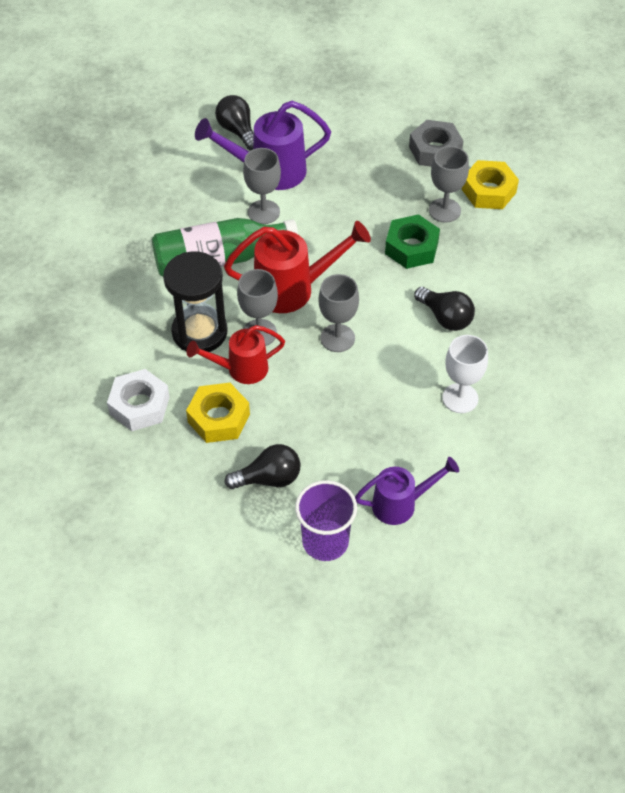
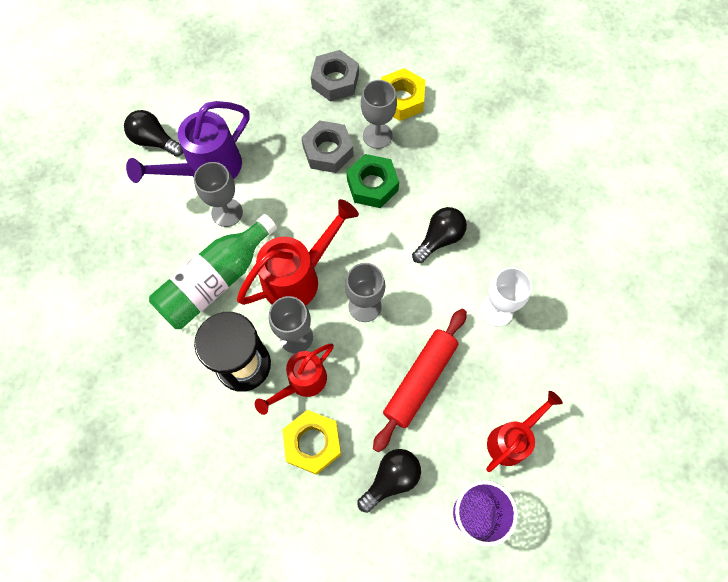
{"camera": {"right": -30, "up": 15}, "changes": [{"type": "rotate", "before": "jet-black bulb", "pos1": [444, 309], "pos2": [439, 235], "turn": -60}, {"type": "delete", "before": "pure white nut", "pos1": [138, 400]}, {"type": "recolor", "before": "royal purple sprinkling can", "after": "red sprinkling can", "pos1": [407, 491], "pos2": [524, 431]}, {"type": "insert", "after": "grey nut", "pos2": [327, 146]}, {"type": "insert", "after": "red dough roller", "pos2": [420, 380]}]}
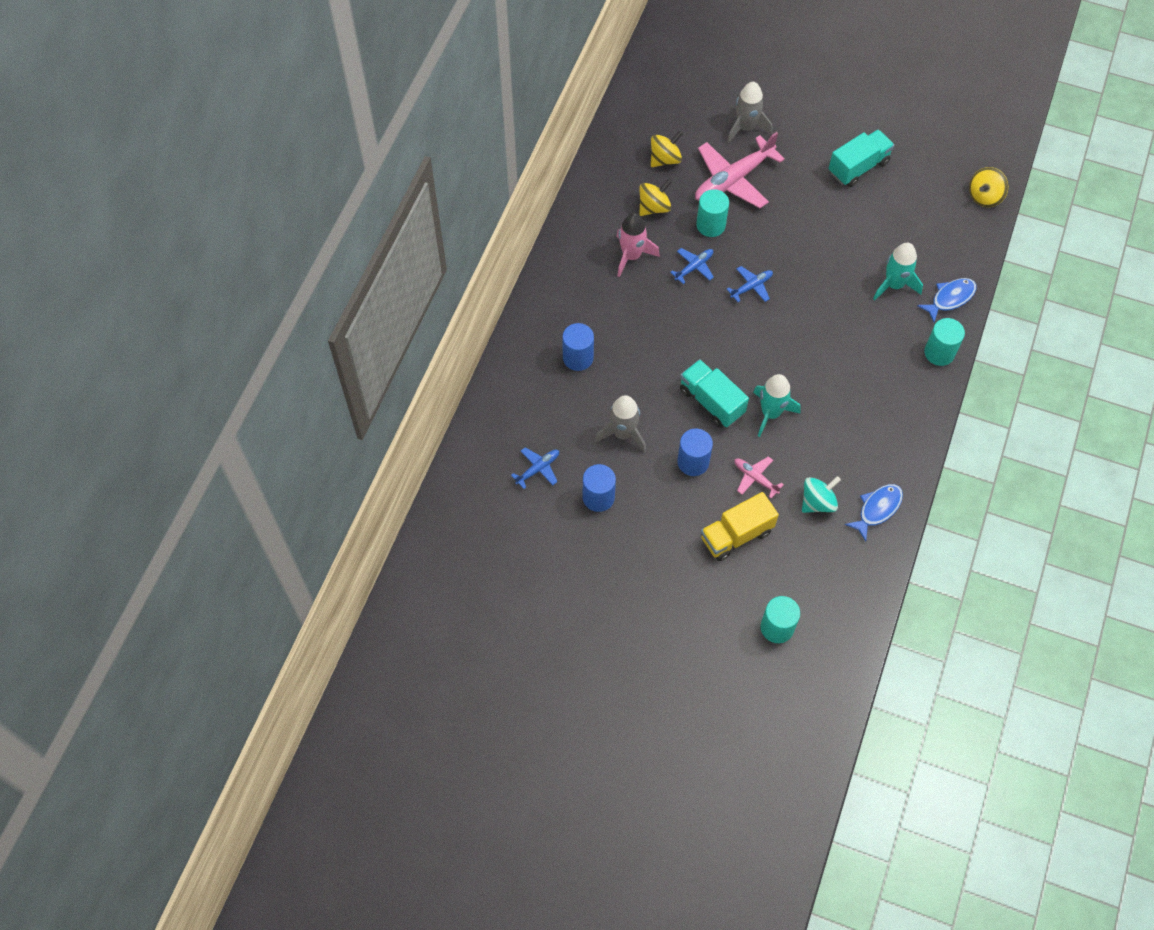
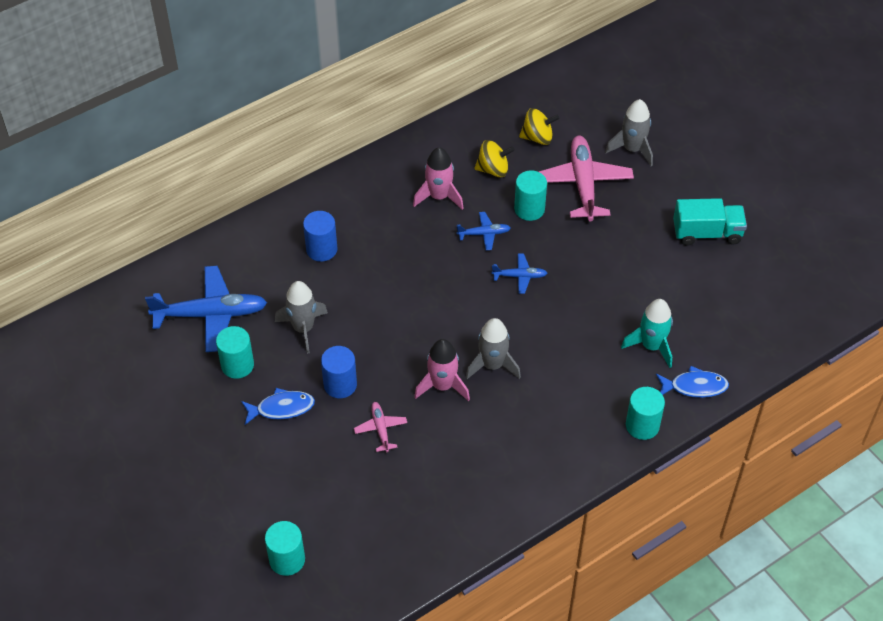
{"camera": {"right": 35, "up": -10}, "changes": [{"type": "rotate", "before": "rose-pink toy plane", "pos1": [740, 170], "pos2": [586, 178], "turn": 90}, {"type": "delete", "before": "golden whirligig", "pos1": [988, 187]}, {"type": "delete", "before": "turquoise toy truck", "pos1": [714, 393]}, {"type": "recolor", "before": "turquoise rocket", "after": "rose-pink rocket", "pos1": [777, 405], "pos2": [442, 370]}, {"type": "resize", "before": "blue toy plane", "pos1": [535, 468], "pos2": [206, 309], "scale": 2.06}, {"type": "recolor", "before": "blue cylinder shape", "after": "turquoise cylinder shape", "pos1": [599, 488], "pos2": [235, 352]}, {"type": "delete", "before": "turquoise whirligig", "pos1": [821, 494]}, {"type": "move", "before": "blue fish", "pos1": [874, 512], "pos2": [278, 406]}, {"type": "delete", "before": "golden toy truck", "pos1": [740, 526]}, {"type": "insert", "after": "grey rocket", "pos2": [493, 348]}]}
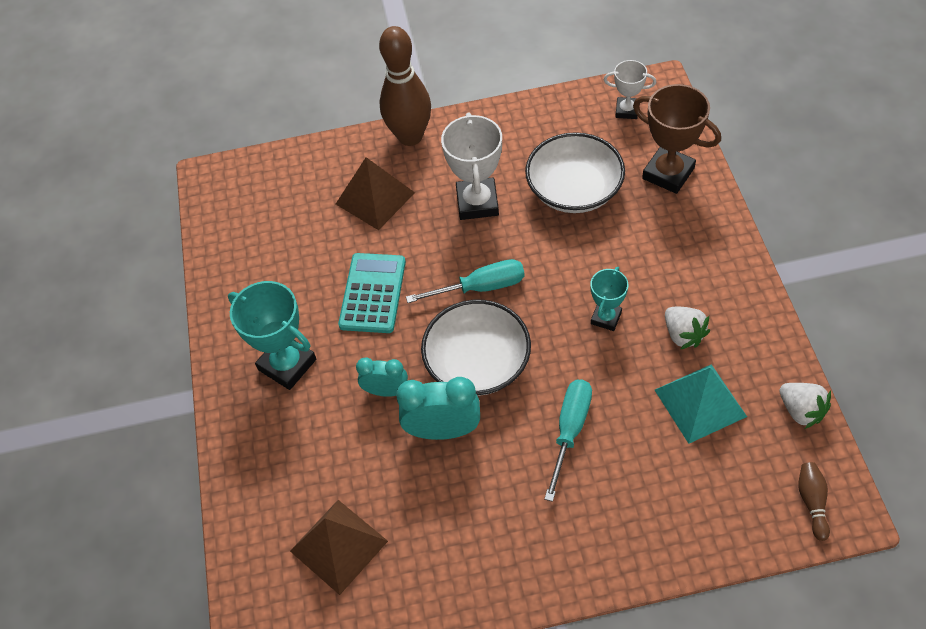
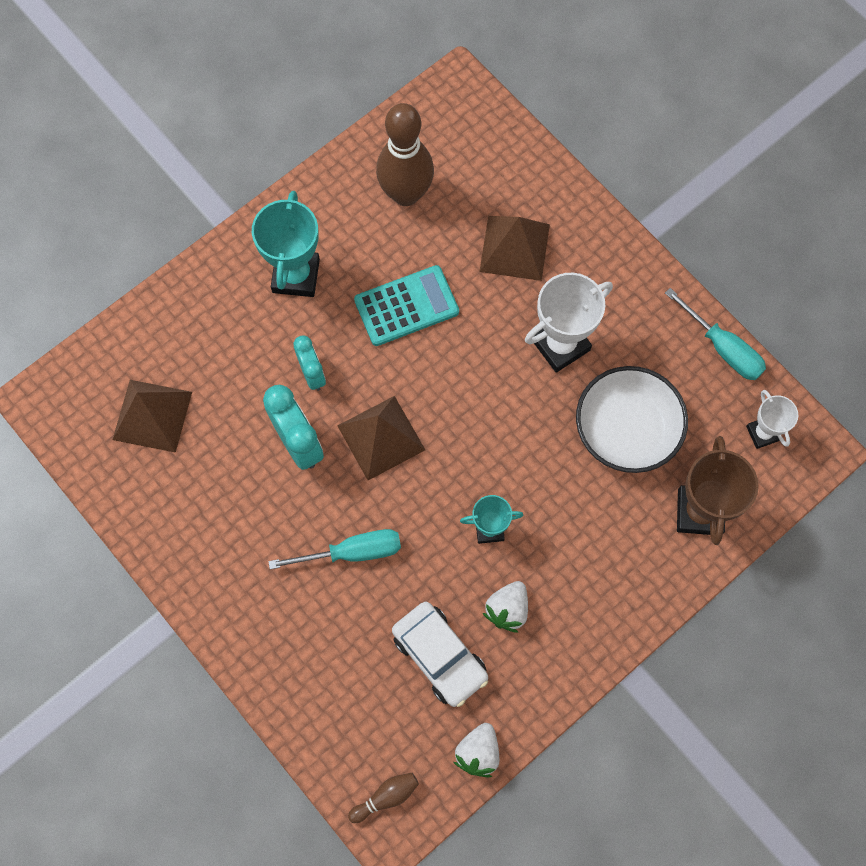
{"camera": {"right": 55, "up": 15}, "changes": [{"type": "move", "before": "dark brown tenpin", "pos1": [405, 86], "pos2": [405, 154]}, {"type": "move", "before": "turquoise flat screwdriver", "pos1": [465, 281], "pos2": [715, 334]}, {"type": "replace", "before": "pure white bowl", "after": "dark brown pyramid shape", "pos1": [476, 348], "pos2": [381, 438]}, {"type": "replace", "before": "turquoise pyramid shape", "after": "pure white car", "pos1": [701, 404], "pos2": [440, 654]}]}
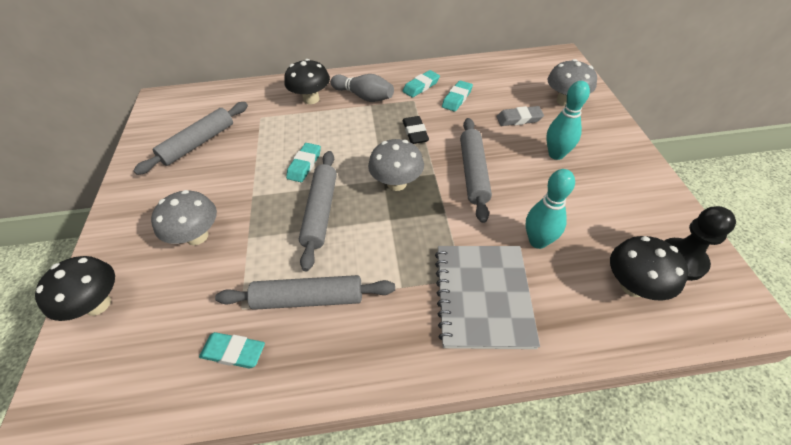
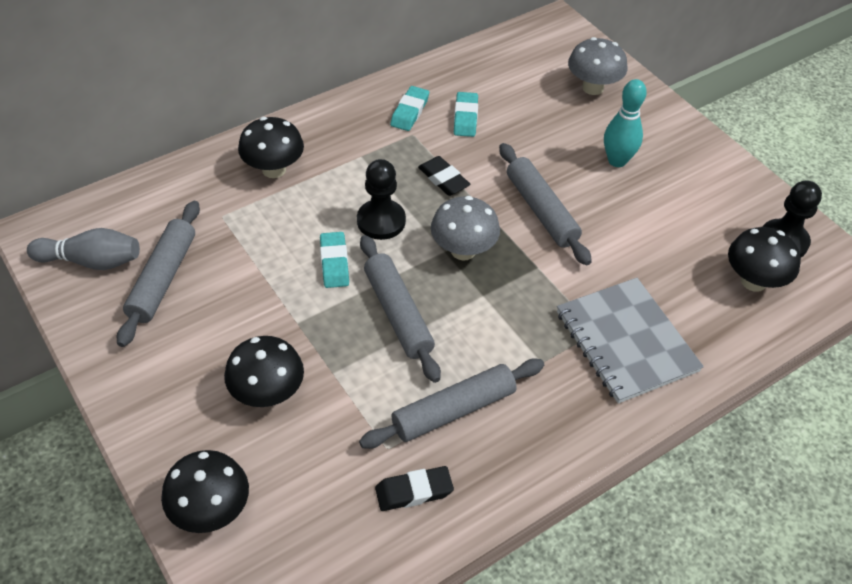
{"camera": {"right": -30, "up": 0}, "changes": [{"type": "move", "before": "grey tenpin", "pos1": [362, 88], "pos2": [83, 249]}, {"type": "delete", "before": "grey gum eraser", "pos1": [520, 116]}, {"type": "delete", "before": "turquoise tenpin", "pos1": [550, 209]}, {"type": "recolor", "before": "grey toadstool", "after": "jet-black toadstool", "pos1": [184, 217], "pos2": [264, 371]}, {"type": "recolor", "before": "turquoise gum eraser", "after": "jet-black gum eraser", "pos1": [232, 350], "pos2": [414, 488]}, {"type": "insert", "after": "jet-black pawn", "pos2": [381, 199]}]}
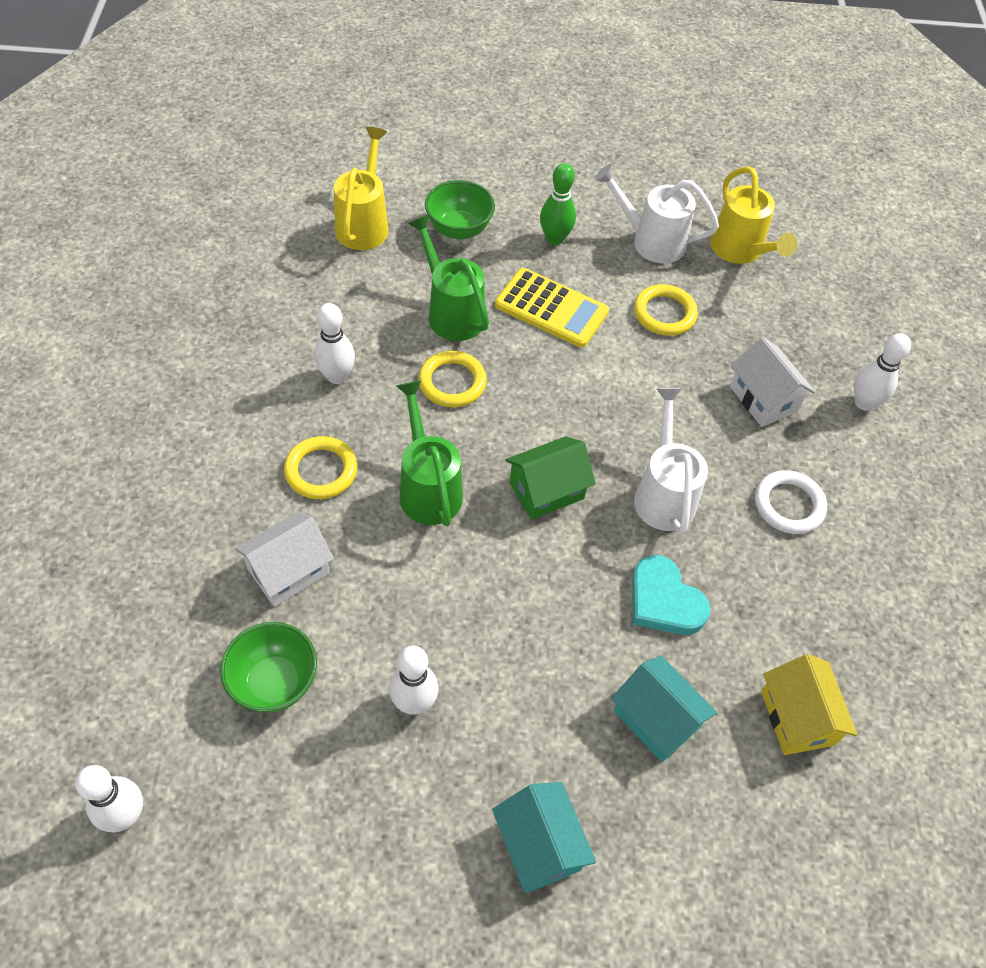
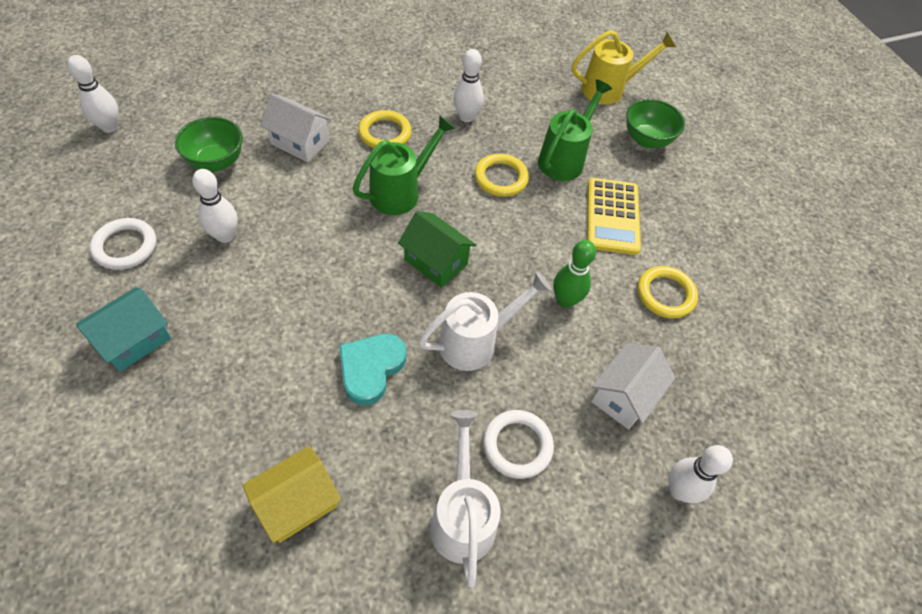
{"camera": {"right": 65, "up": 0}, "changes": [{"type": "move", "before": "emerald tenpin", "pos1": [558, 204], "pos2": [574, 274]}, {"type": "move", "before": "pure white sprinkling can", "pos1": [656, 213], "pos2": [465, 499]}, {"type": "delete", "before": "golden sprinkling can", "pos1": [753, 215]}, {"type": "delete", "before": "turquoise toy house", "pos1": [664, 709]}, {"type": "insert", "after": "pure white ring", "pos2": [123, 244]}]}
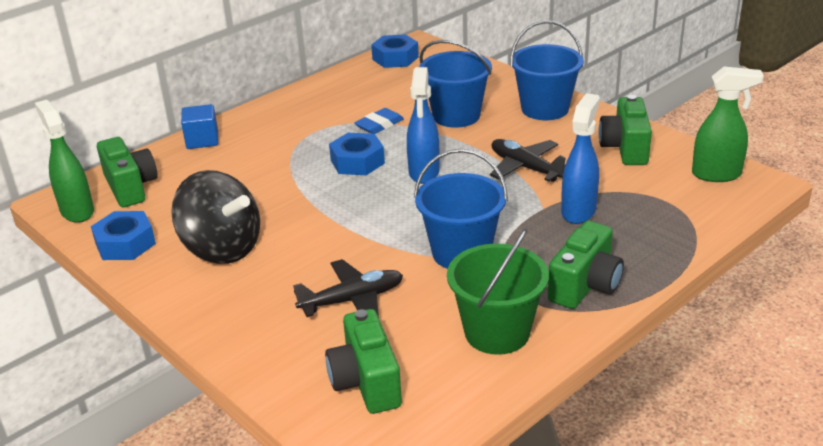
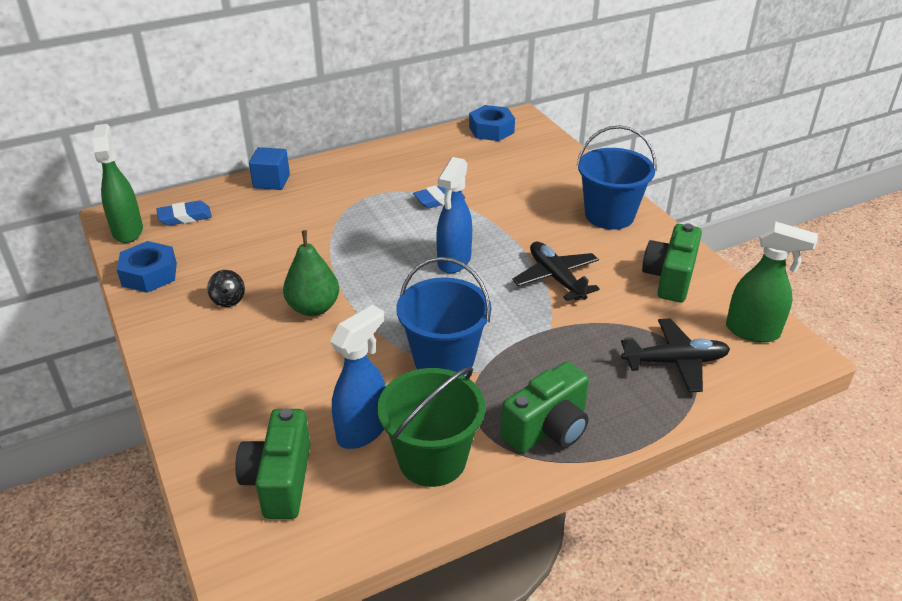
{"camera": {"right": 15, "up": 5}, "changes": [{"type": "delete", "before": "blue pail", "pos1": [455, 84]}, {"type": "move", "before": "blue spray bottle", "pos1": [580, 158], "pos2": [358, 377]}, {"type": "delete", "before": "blue nut", "pos1": [357, 154]}, {"type": "replace", "before": "emerald photo camera", "after": "blue gum eraser", "pos1": [127, 172], "pos2": [184, 213]}, {"type": "resize", "before": "jet-black whirligig", "pos1": [215, 217], "pos2": [226, 288], "scale": 0.4}, {"type": "move", "before": "jet-black toy plane", "pos1": [348, 288], "pos2": [675, 355]}, {"type": "insert", "after": "emerald pear", "pos2": [311, 273]}]}
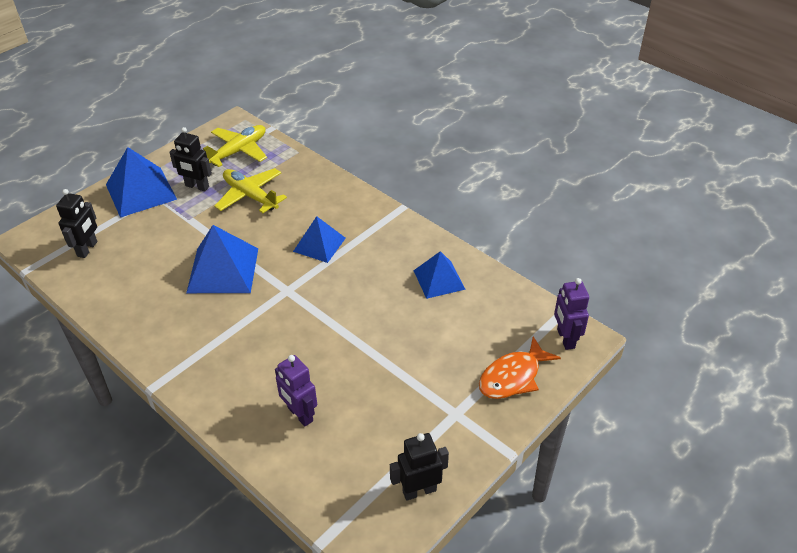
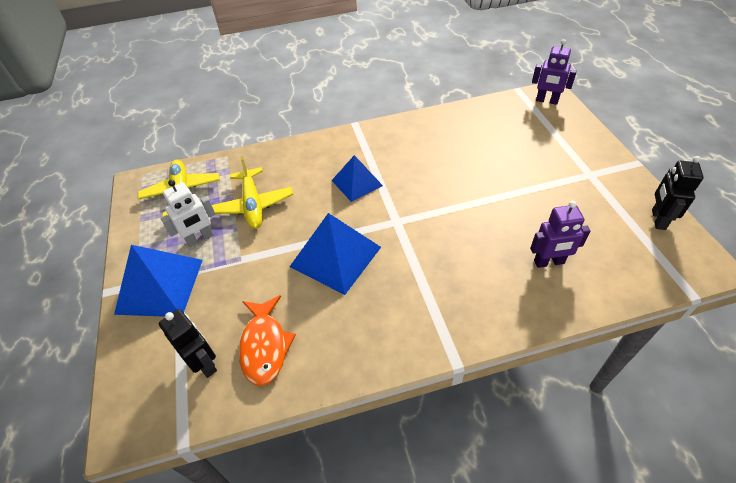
{"camera": {"right": -55, "up": 5}, "changes": [{"type": "recolor", "before": "jet-black robot figure", "after": "pure white robot figure", "pos1": [190, 159], "pos2": [188, 213]}, {"type": "rotate", "before": "golden toy plane", "pos1": [250, 190], "pos2": [252, 192], "turn": -90}, {"type": "delete", "before": "blue pyramid shape", "pos1": [439, 275]}, {"type": "move", "before": "bright orange fish", "pos1": [520, 367], "pos2": [267, 340]}]}
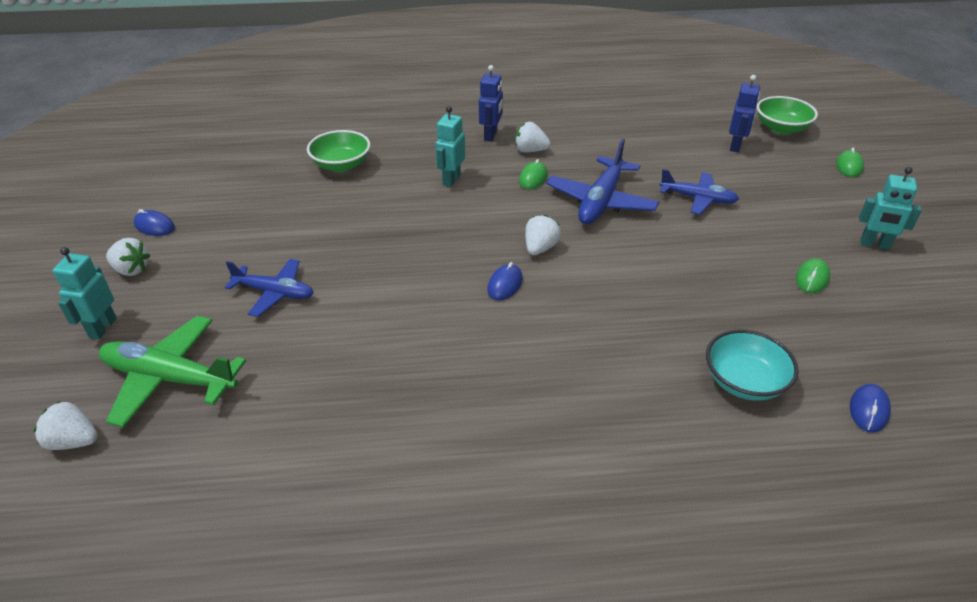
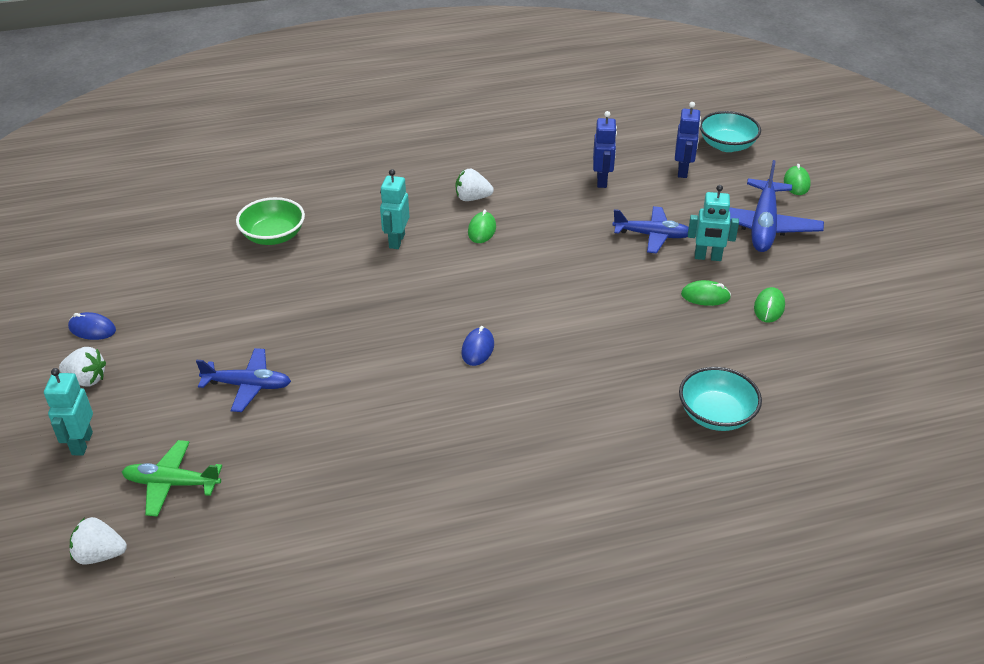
{"camera": {"right": -10, "up": 0}, "changes": [{"type": "move", "before": "blue robot figure", "pos1": [491, 103], "pos2": [605, 149]}, {"type": "recolor", "before": "emerald bowl", "after": "turquoise bowl", "pos1": [787, 115], "pos2": [730, 131]}, {"type": "move", "before": "blue toy plane", "pos1": [602, 181], "pos2": [776, 206]}, {"type": "move", "before": "turquoise robot figure", "pos1": [890, 208], "pos2": [713, 223]}, {"type": "delete", "before": "pure white strawberry", "pos1": [543, 235]}, {"type": "resize", "before": "emerald toy plane", "pos1": [172, 372], "pos2": [172, 478], "scale": 0.66}, {"type": "delete", "before": "blue PC mouse", "pos1": [870, 408]}, {"type": "insert", "after": "emerald PC mouse", "pos2": [706, 293]}]}
